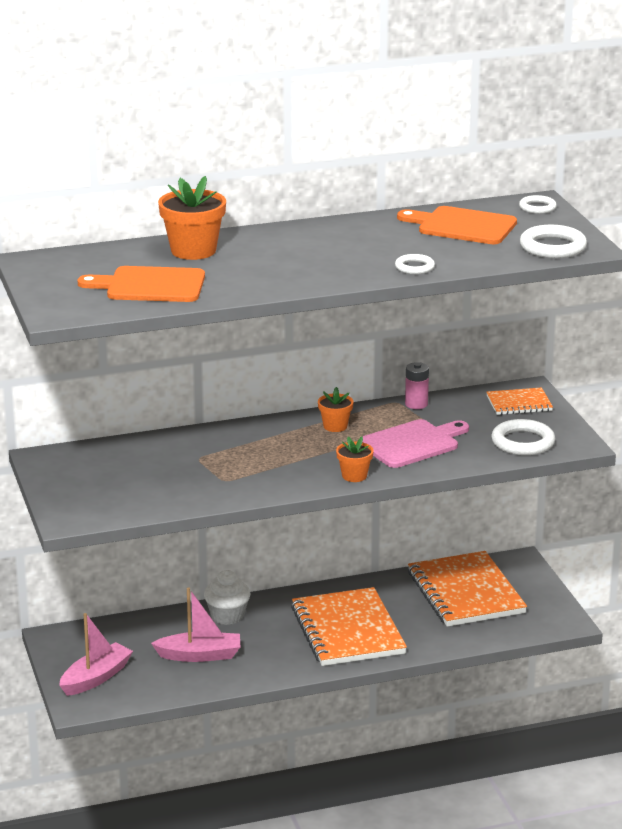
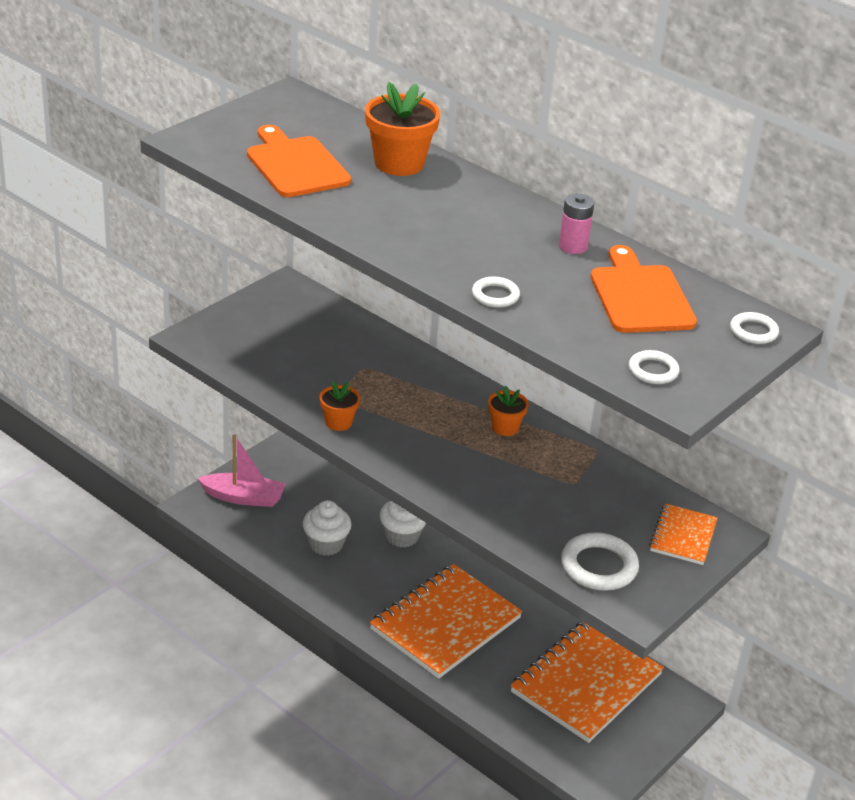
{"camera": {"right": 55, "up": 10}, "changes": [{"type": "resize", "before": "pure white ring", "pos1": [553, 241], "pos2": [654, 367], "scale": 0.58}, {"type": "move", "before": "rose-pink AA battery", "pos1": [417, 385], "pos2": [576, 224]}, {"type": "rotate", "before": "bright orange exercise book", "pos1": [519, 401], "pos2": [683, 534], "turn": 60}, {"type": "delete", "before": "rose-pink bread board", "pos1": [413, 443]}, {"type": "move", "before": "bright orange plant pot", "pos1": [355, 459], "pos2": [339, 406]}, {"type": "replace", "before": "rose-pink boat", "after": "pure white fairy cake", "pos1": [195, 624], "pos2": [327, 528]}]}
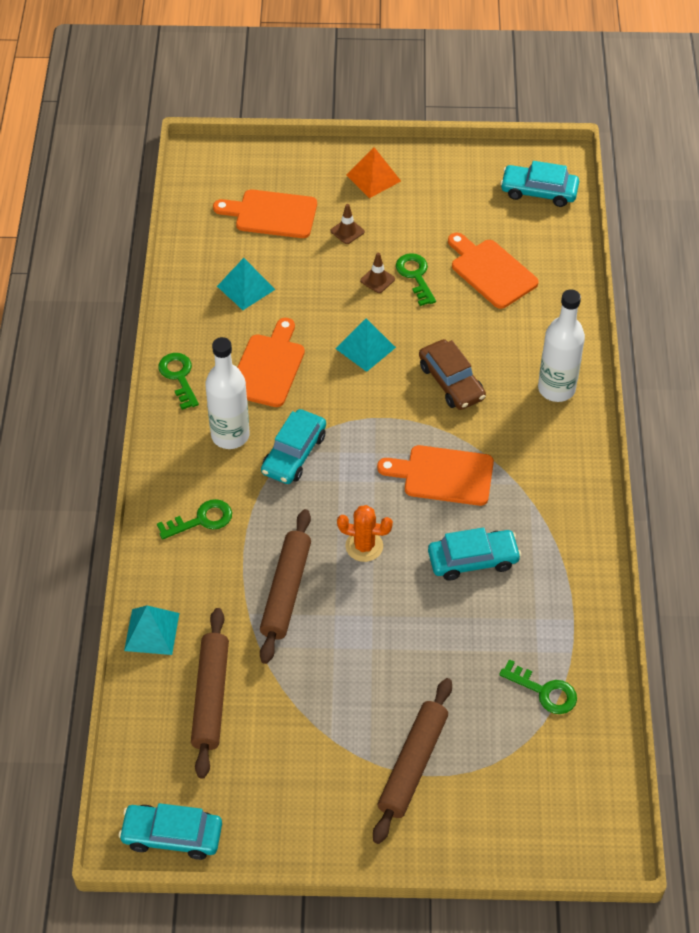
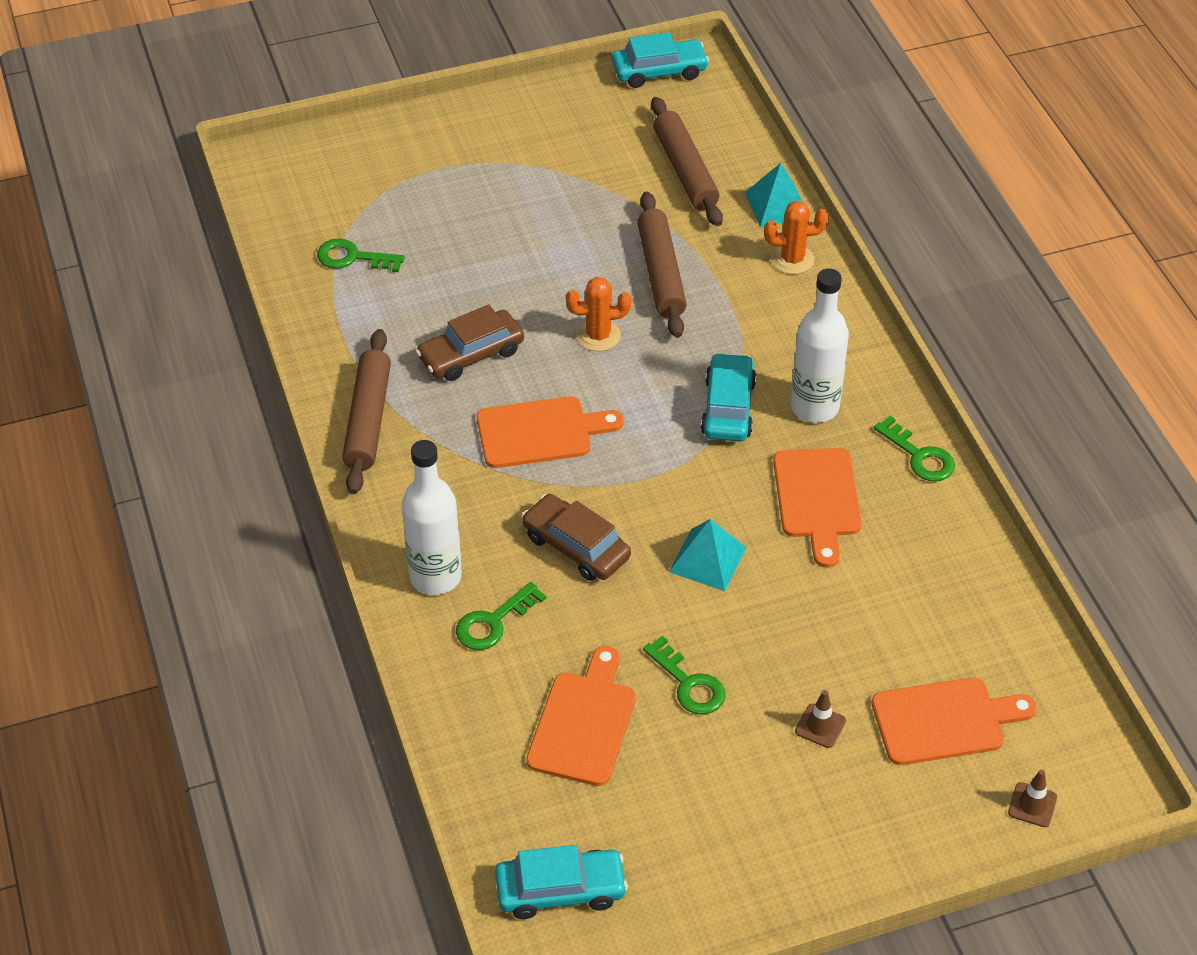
{"camera": {"right": 160, "up": -5}, "changes": [{"type": "delete", "before": "bright orange pyramid shape", "pos1": [373, 172]}, {"type": "rotate", "before": "bright orange bread board", "pos1": [493, 271], "pos2": [581, 716], "turn": -105}, {"type": "move", "before": "dark brown road cone", "pos1": [377, 273], "pos2": [1032, 798]}, {"type": "delete", "before": "turquoise pyramid shape", "pos1": [246, 284]}, {"type": "move", "before": "emerald latchkey", "pos1": [194, 519], "pos2": [501, 616]}, {"type": "recolor", "before": "turquoise car", "after": "dark brown car", "pos1": [474, 554], "pos2": [470, 342]}, {"type": "move", "before": "dark brown dough roller", "pos1": [412, 761], "pos2": [366, 411]}, {"type": "insert", "after": "bright orange cactus", "pos2": [796, 237]}]}
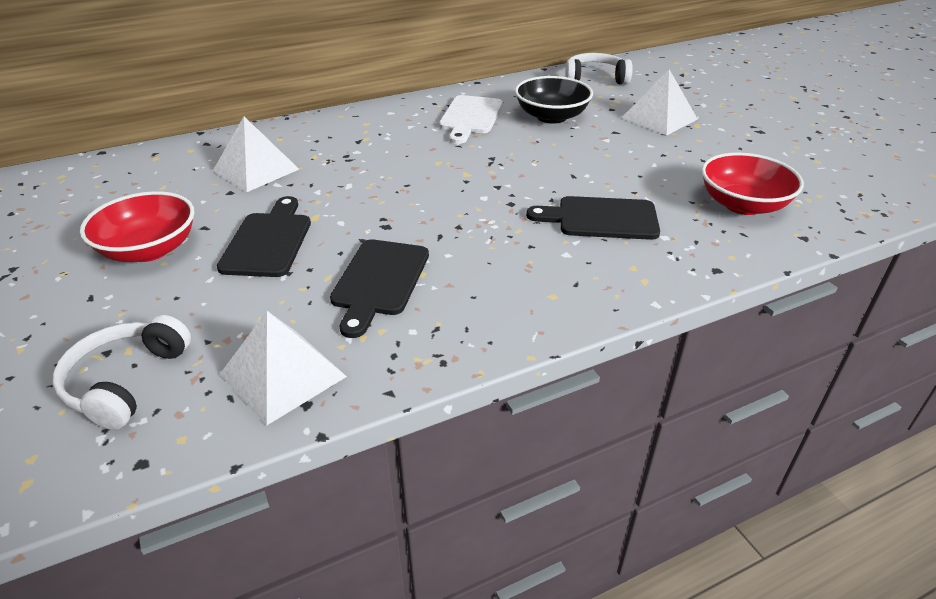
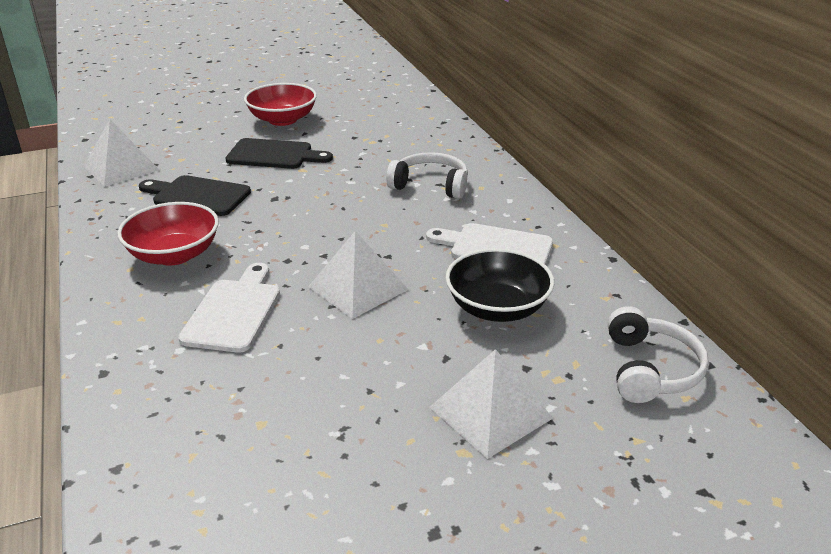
{"camera": {"right": 95, "up": -5}, "changes": [{"type": "move", "before": "pure white pyramid shape", "pos1": [256, 154], "pos2": [358, 275]}, {"type": "move", "before": "red bowl", "pos1": [752, 184], "pos2": [168, 234]}, {"type": "recolor", "before": "jet-black bread board", "after": "pure white bread board", "pos1": [593, 218], "pos2": [229, 308]}, {"type": "move", "before": "pure white headphones", "pos1": [122, 372], "pos2": [427, 175]}]}
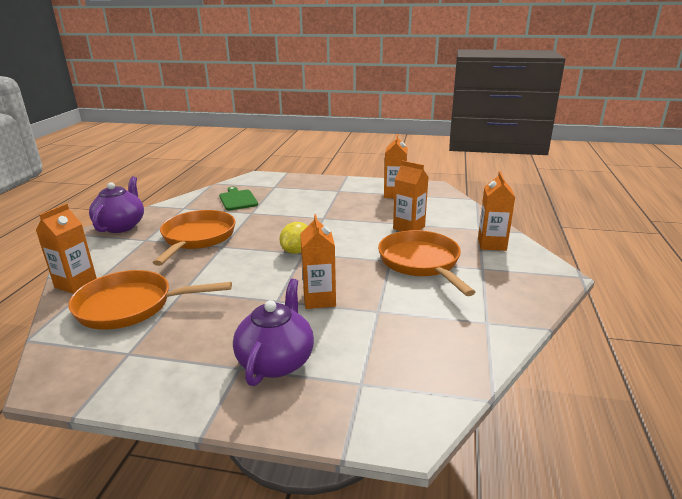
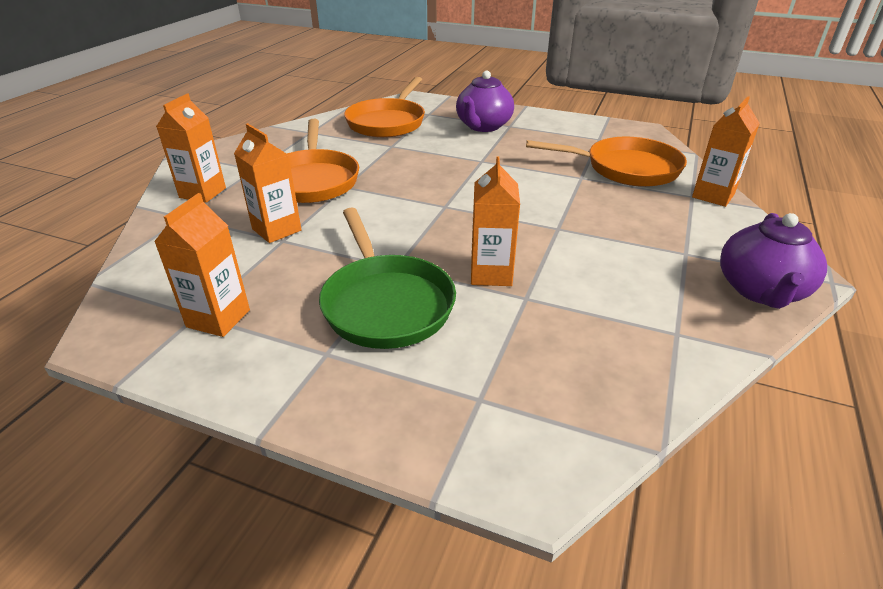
{"camera": {"right": -170, "up": 10}, "changes": [{"type": "delete", "before": "emerald bread board", "pos1": [238, 198]}, {"type": "move", "before": "bright orange pan", "pos1": [194, 238], "pos2": [384, 107]}, {"type": "move", "before": "bright orange carton", "pos1": [318, 261], "pos2": [495, 221]}, {"type": "delete", "before": "golden lemon", "pos1": [293, 238]}, {"type": "insert", "after": "emerald pan", "pos2": [387, 278]}]}
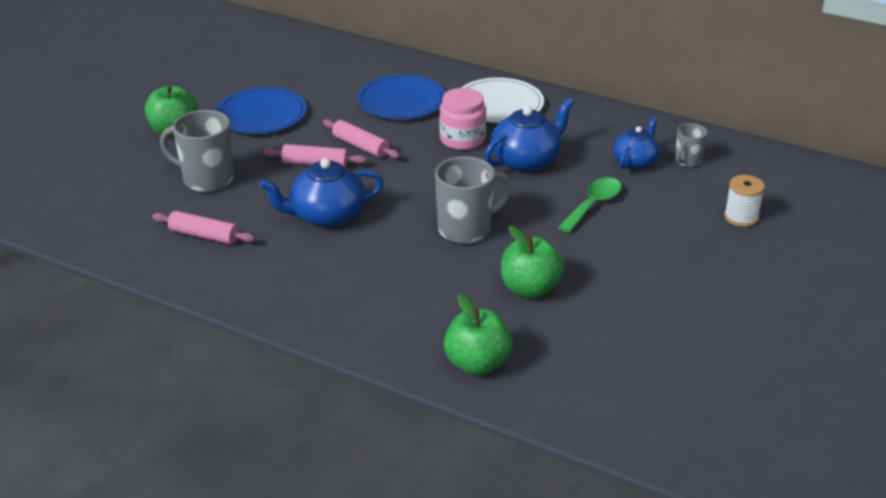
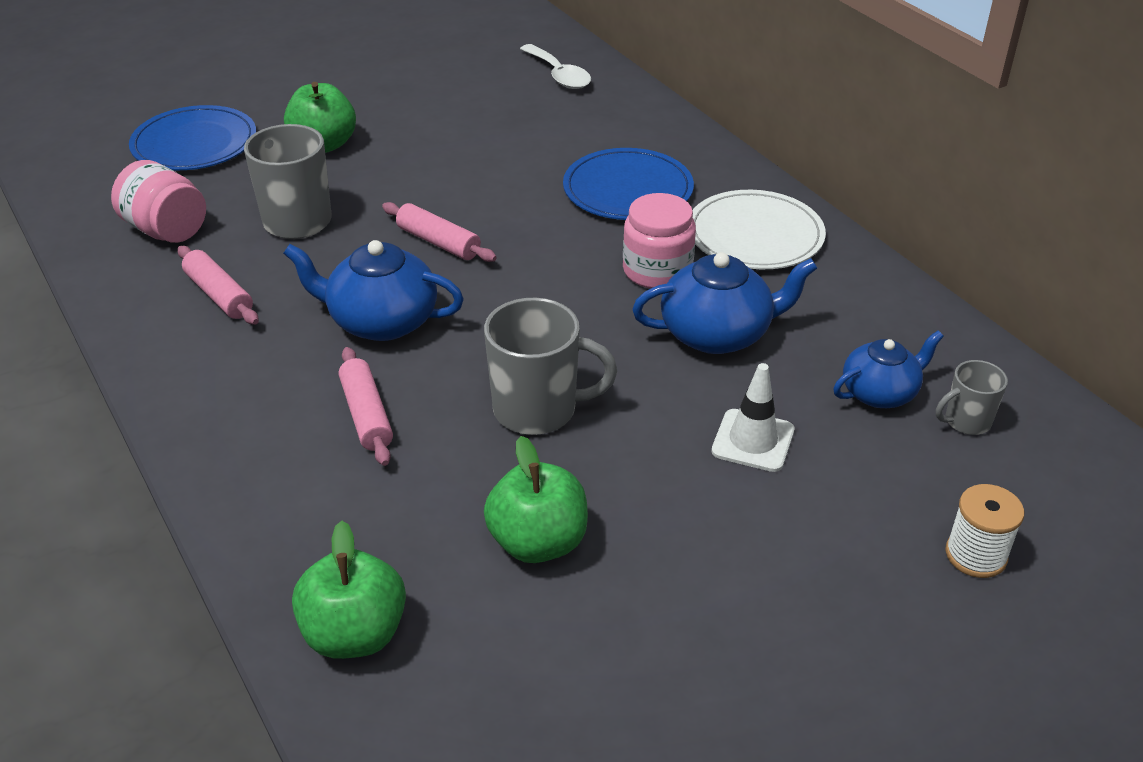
{"camera": {"right": 30, "up": 5}, "changes": [{"type": "move", "before": "blue dinner plate", "pos1": [261, 110], "pos2": [192, 137]}, {"type": "move", "before": "rose-pink dough roller", "pos1": [361, 139], "pos2": [366, 406]}, {"type": "replace", "before": "emerald tablespoon", "after": "pure white road cone", "pos1": [590, 205], "pos2": [753, 417]}, {"type": "insert", "after": "pure white tablespoon", "pos2": [555, 66]}, {"type": "insert", "after": "rose-pink preserve jar", "pos2": [158, 201]}]}
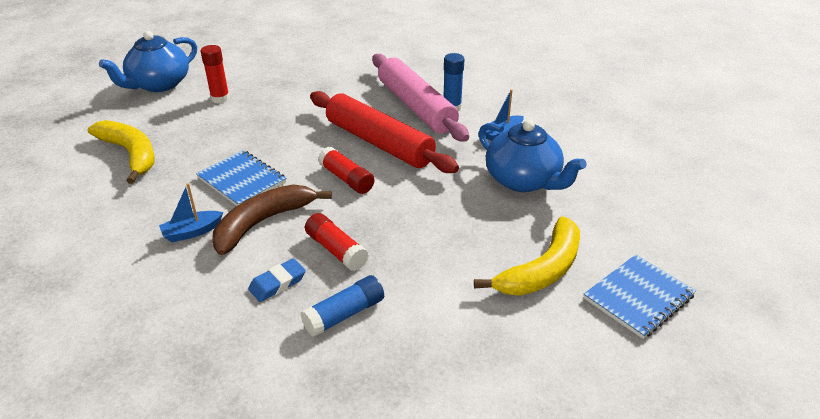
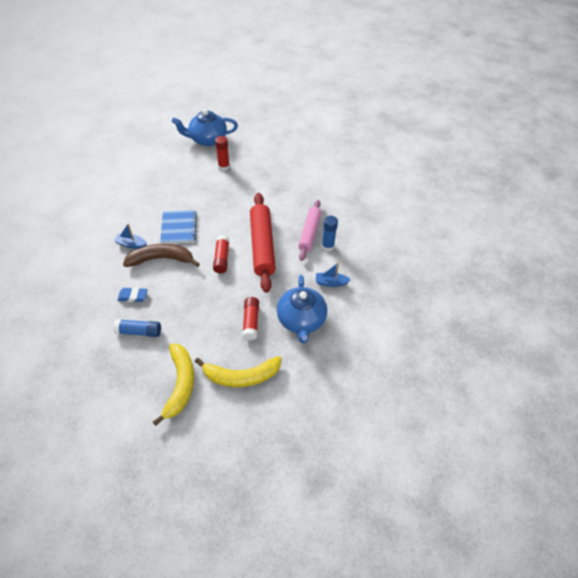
{"camera": {"right": 40, "up": 15}, "changes": [{"type": "resize", "before": "rose-pink dough roller", "pos1": [421, 98], "pos2": [310, 230], "scale": 0.66}, {"type": "move", "before": "golden banana", "pos1": [121, 152], "pos2": [173, 385]}, {"type": "move", "before": "red stick of glue", "pos1": [337, 242], "pos2": [250, 318]}, {"type": "delete", "before": "blue exercise book", "pos1": [640, 296]}]}
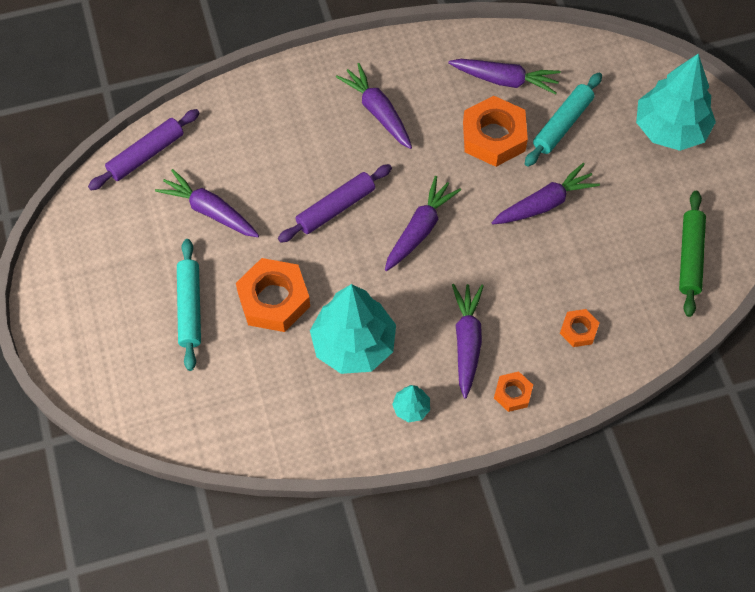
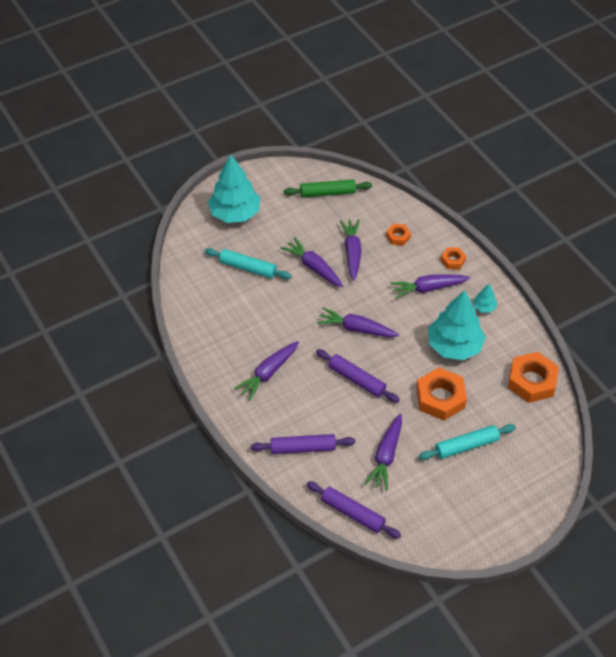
{"camera": {"right": -105, "up": -10}, "changes": [{"type": "move", "before": "royal purple toy carrot", "pos1": [504, 77], "pos2": [350, 250]}, {"type": "move", "before": "bright orange nut", "pos1": [495, 131], "pos2": [533, 377]}, {"type": "insert", "after": "royal purple dough roller", "pos2": [303, 444]}]}
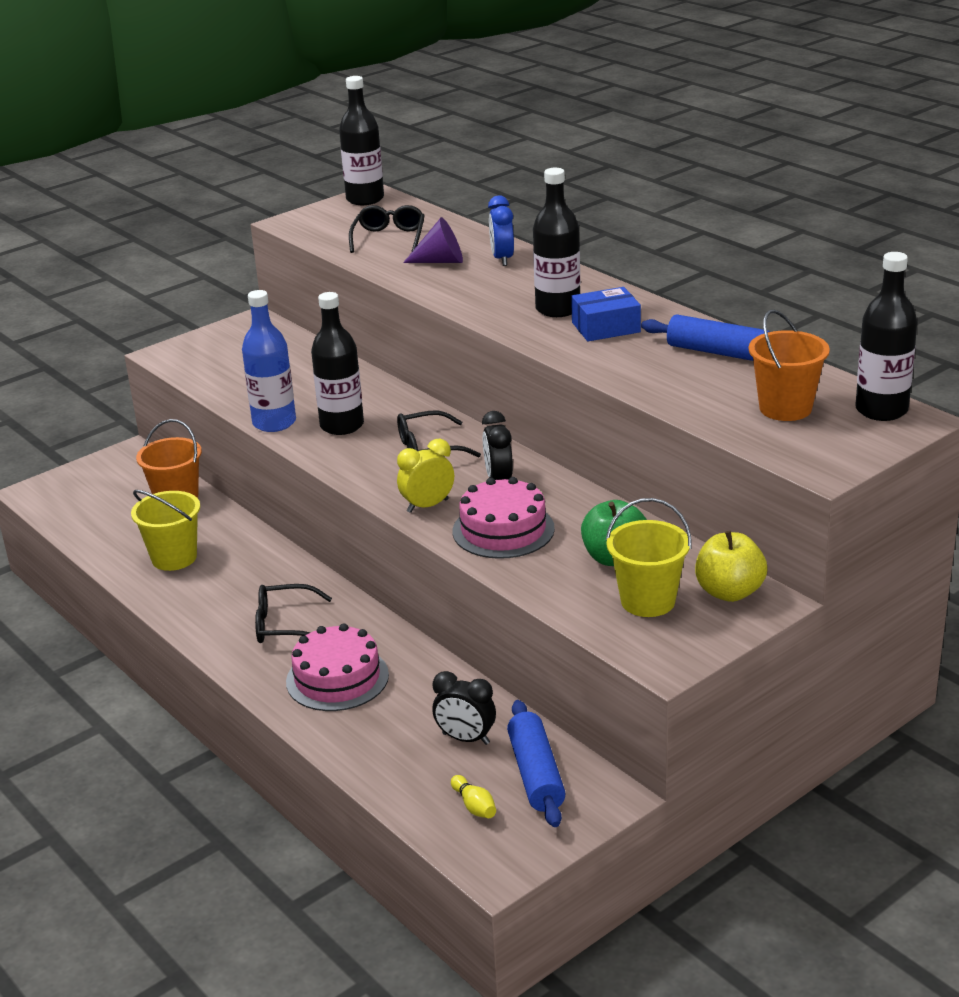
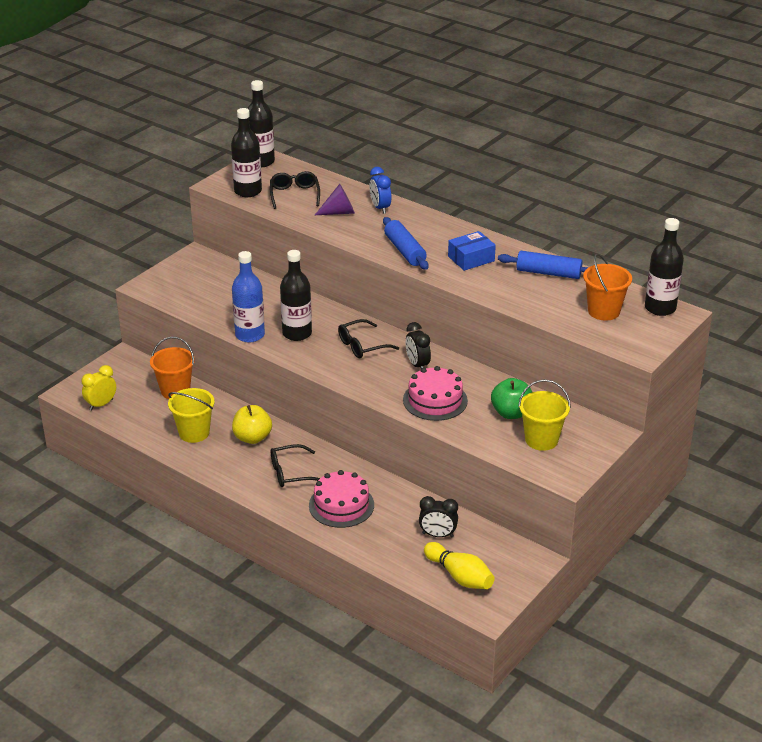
{"camera": {"right": -15, "up": 5}, "changes": [{"type": "move", "before": "jet-black bottle", "pos1": [556, 242], "pos2": [246, 152]}, {"type": "move", "before": "golden alarm clock", "pos1": [425, 475], "pos2": [98, 387]}, {"type": "move", "before": "golden apple", "pos1": [731, 566], "pos2": [252, 424]}, {"type": "move", "before": "blue dough roller", "pos1": [536, 763], "pos2": [405, 243]}, {"type": "resize", "before": "golden tenpin", "pos1": [473, 796], "pos2": [459, 565], "scale": 1.96}]}
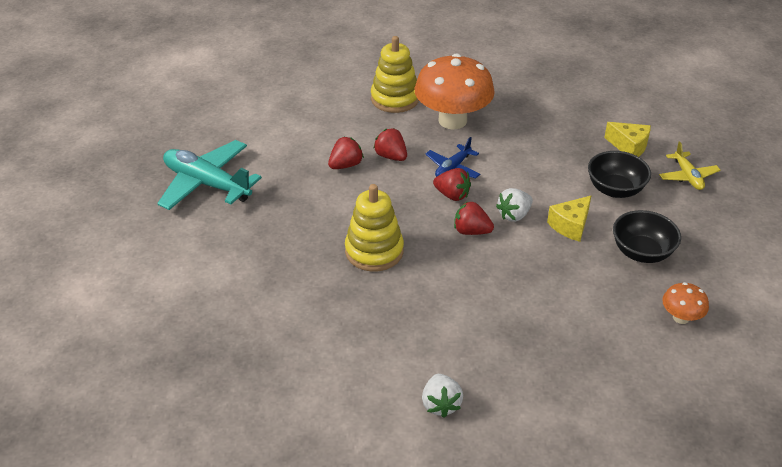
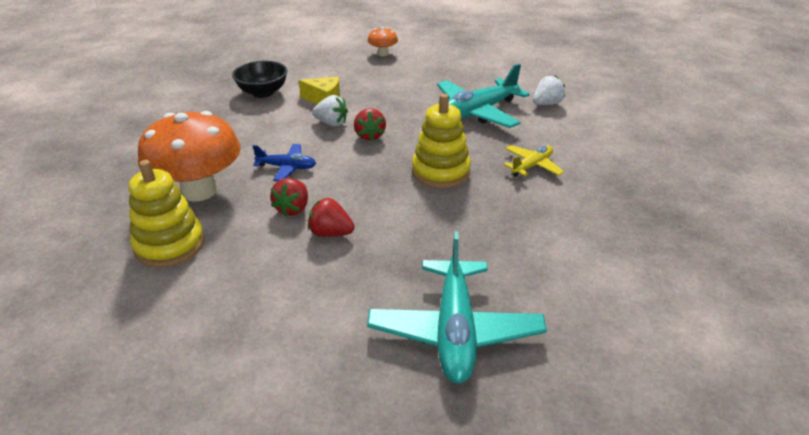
{"camera": {"right": -120, "up": -5}, "changes": [{"type": "delete", "before": "golden piece of cheese", "pos1": [627, 139]}, {"type": "move", "before": "golden toy plane", "pos1": [689, 166], "pos2": [534, 161]}, {"type": "delete", "before": "red strawberry", "pos1": [452, 184]}, {"type": "delete", "before": "jet-black bowl", "pos1": [647, 236]}, {"type": "insert", "after": "turquoise toy plane", "pos2": [483, 96]}]}
